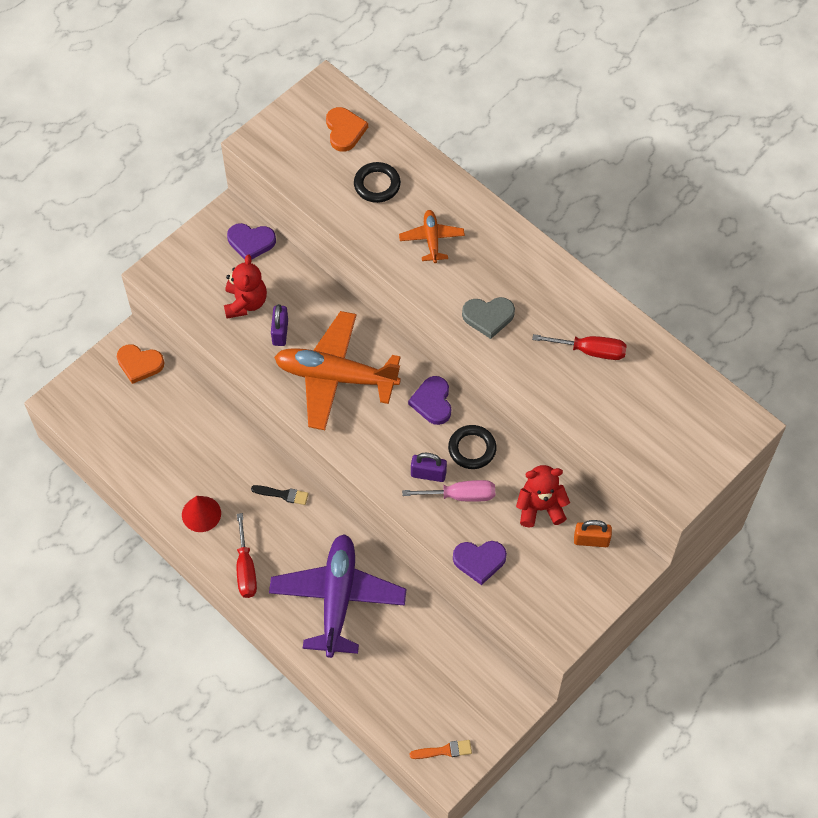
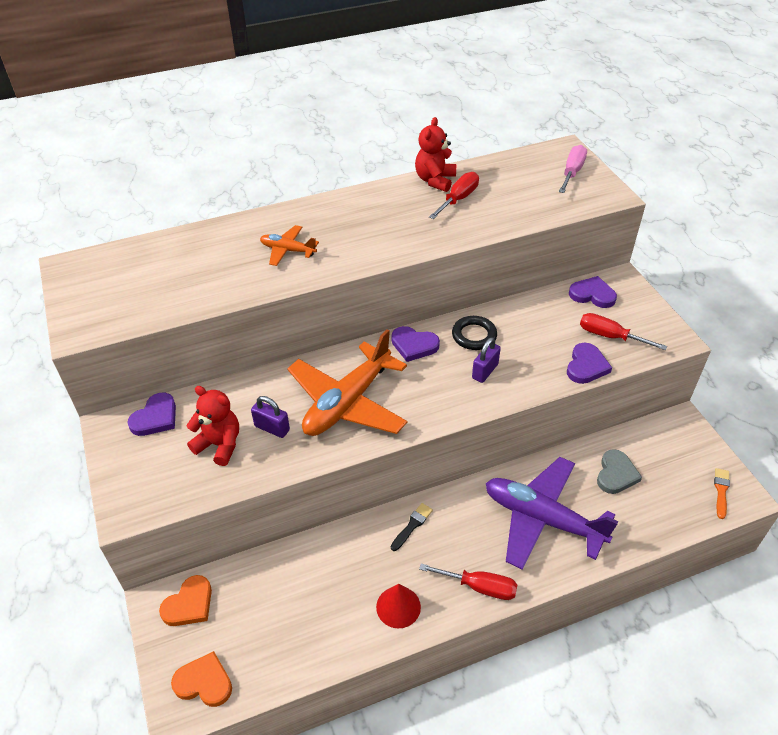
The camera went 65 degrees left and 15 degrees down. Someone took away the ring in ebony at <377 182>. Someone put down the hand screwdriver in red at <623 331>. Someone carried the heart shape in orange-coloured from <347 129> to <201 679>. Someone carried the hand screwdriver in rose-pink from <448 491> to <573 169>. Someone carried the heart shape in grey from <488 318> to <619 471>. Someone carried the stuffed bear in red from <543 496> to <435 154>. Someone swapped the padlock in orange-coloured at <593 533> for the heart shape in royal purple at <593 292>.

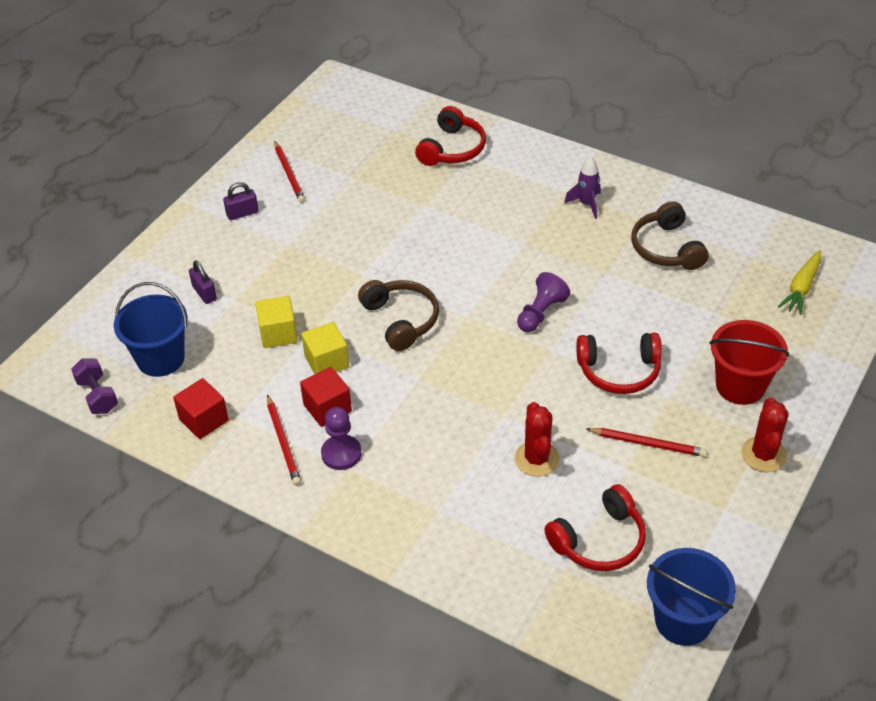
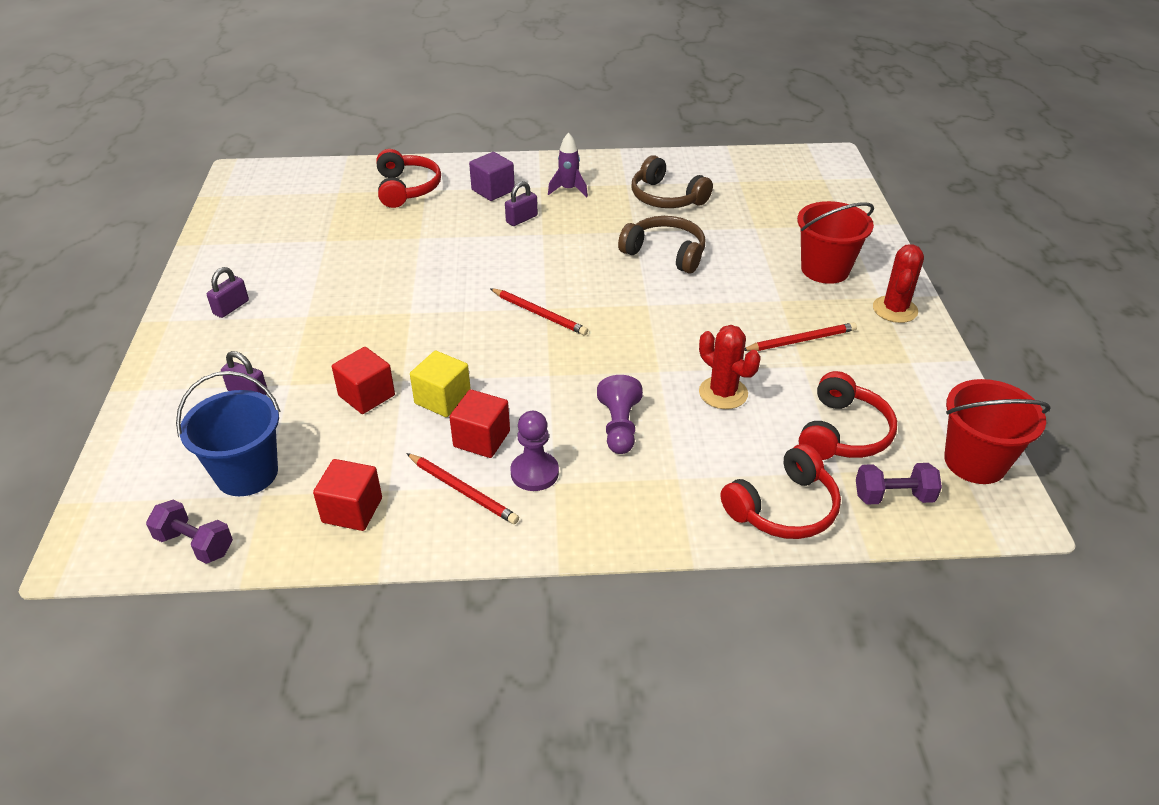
The camera went 35 degrees left and 5 degrees down. Someone took away the toy carrot in golden at <800 282>. Someone put down the cube in royal purple at <492 176>. Someone put down the padlock in royal purple at <521 203>. Someone put down the free weight in royal purple at <899 483>. Someone carried the lead pencil in red from <289 172> to <539 311>. Someone carried the headphones in dark brown from <398 315> to <661 245>. Someone carried the chess pawn in royal purple from <543 302> to <620 414>. Someone carried the headphones in red from <619 363> to <781 491>. Someone repainted the cube in golden at <276 322>, which became the cube in red at <363 380>. Someone repainted the bucket in cobalt at <691 597>, which became the bucket in red at <997 431>. Someone rotated the saguaro cactus in red at <764 434> by 45 degrees clockwise.

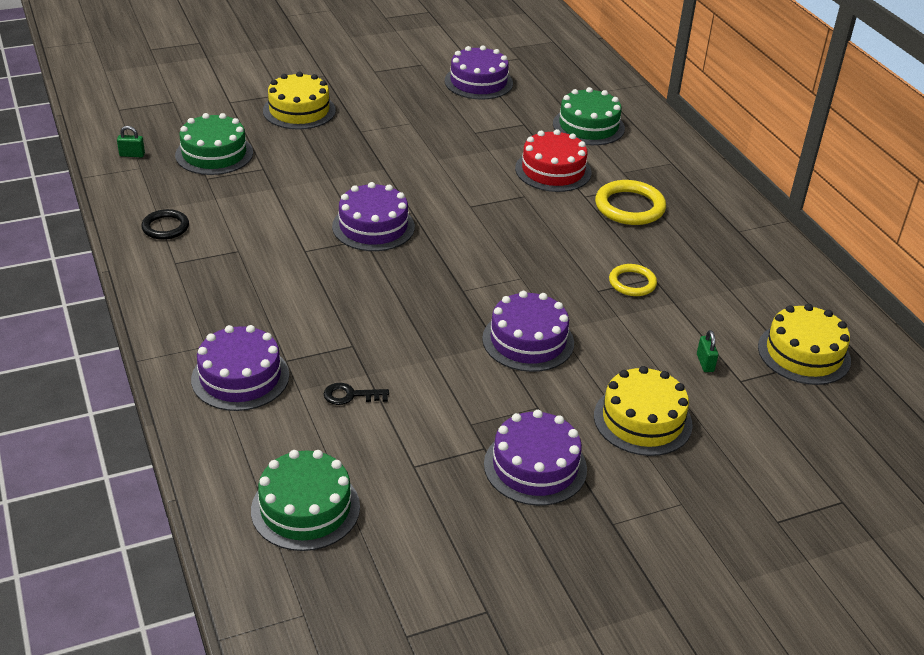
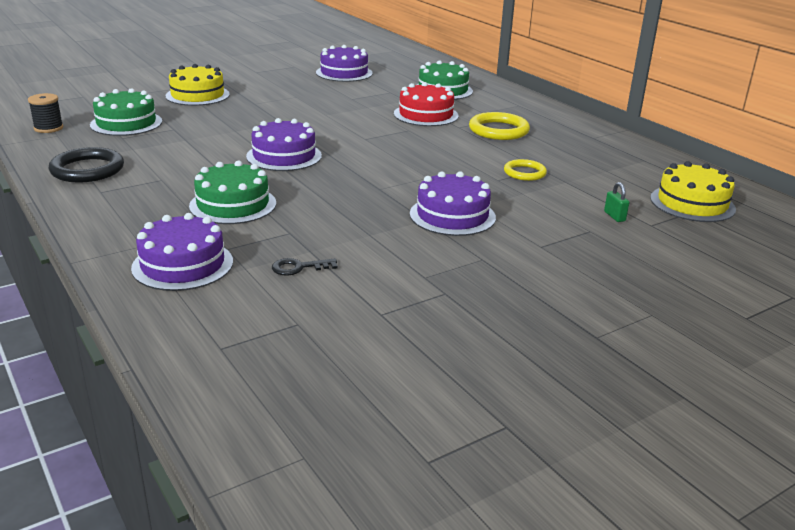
The camera went 10 degrees left and 10 degrees down. Someone took away the layer cake in royal purple at <535 458>. Someone took away the layer cake in golden at <643 411>. Someone carried the layer cake in green from <305 500> to <232 192>. Someone swapped the padlock in green at <131 141> for the spool in ebony at <45 113>. Someone scaled the ring in ebony at <165 224> by 1.60.

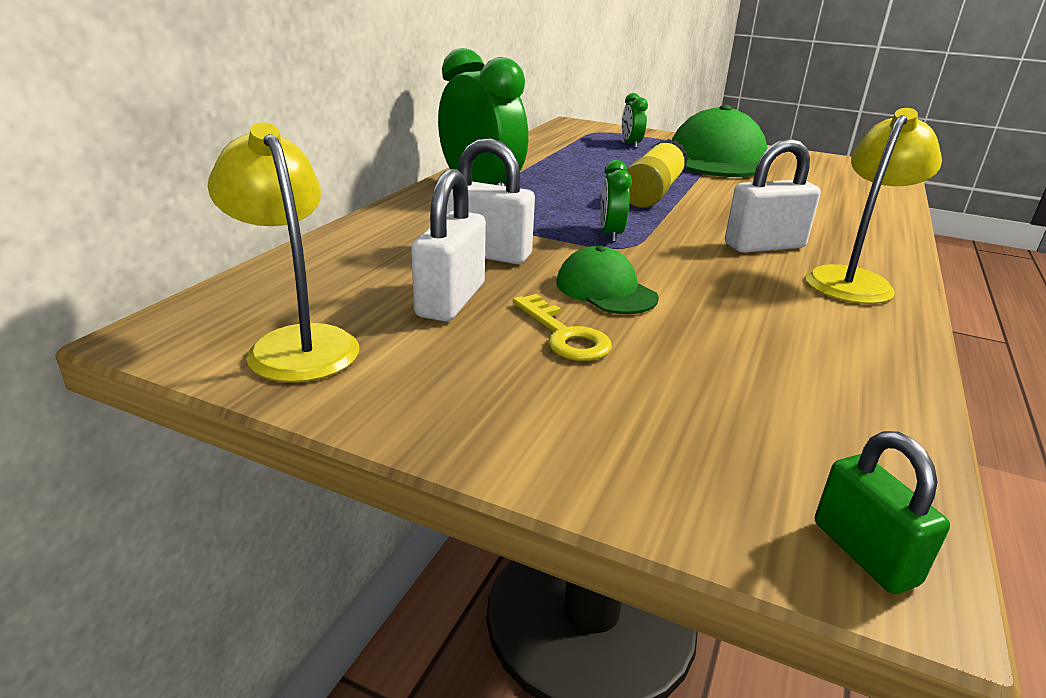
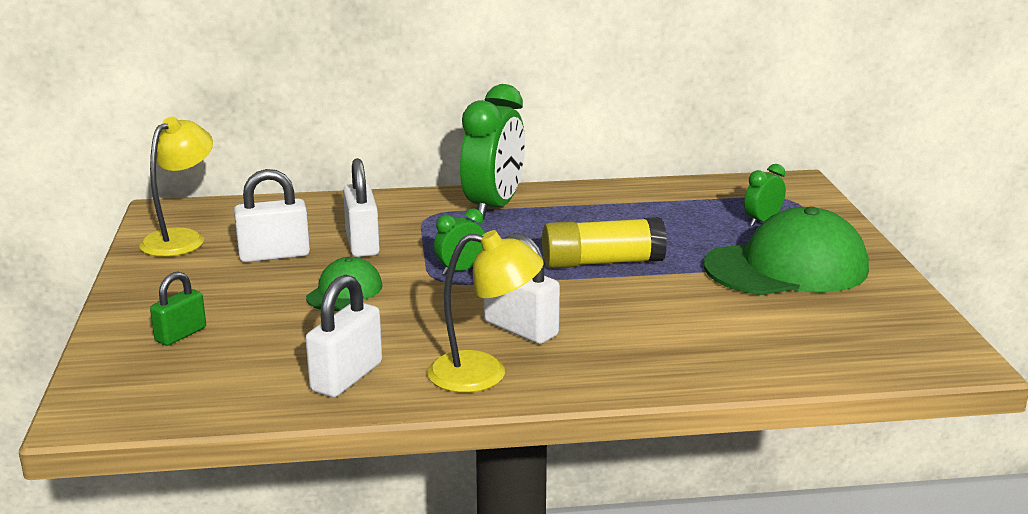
The camera went 60 degrees right and 5 degrees down. Someone took away the latchkey in golden at <562 327>. Someone put down the padlock in snow-white at <343 336>. Someone carried the padlock in green from <882 512> to <178 309>.

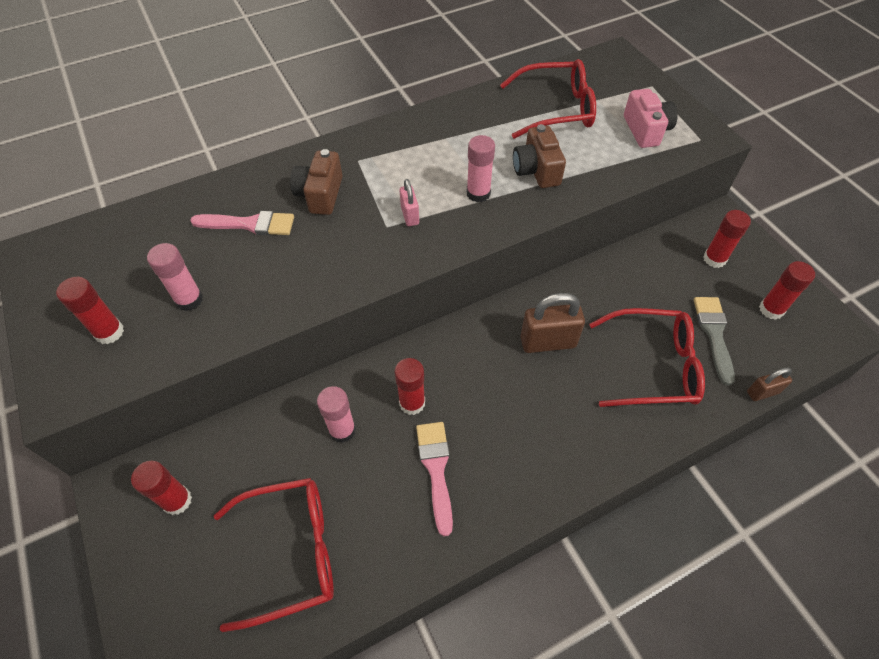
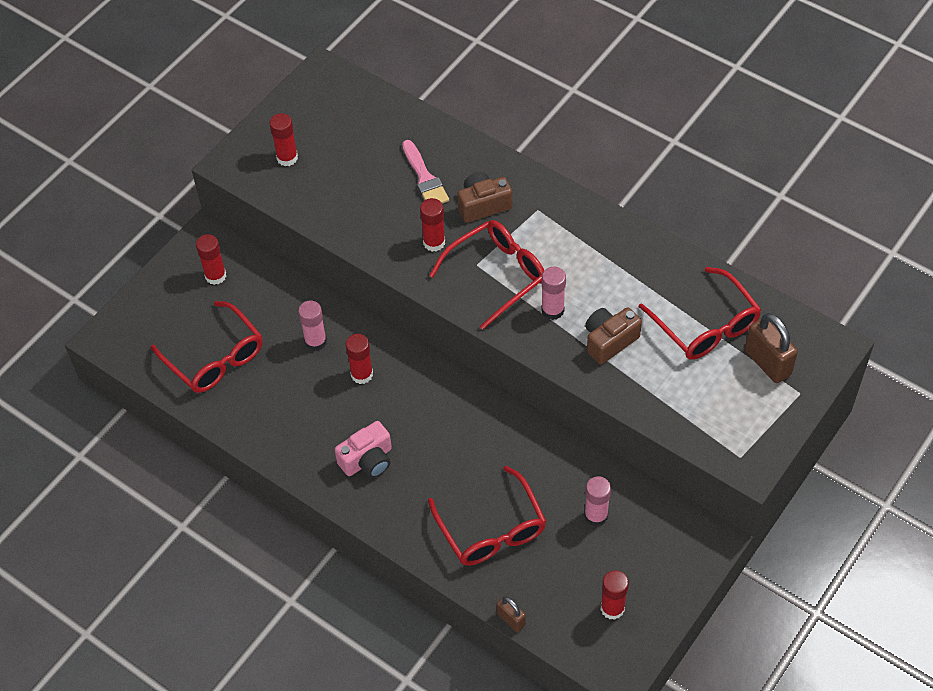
The camera went 65 degrees right and 0 degrees up. Someone took away the paint brush in rose-pink at <434 479>. Someone took away the paint brush in grey at <714 341>. Someone carried the stick of glue in rose-pink from <175 277> to <597 501>. Someone carried the padlock in dark brown from <552 323> to <771 348>. Someone carried the camera in rose-pink from <651 118> to <363 449>. Someone carried the stick of glue in red from <727 239> to <432 225>. Someone swapped the padlock in rose-pink at <409 202> for the spectacles in red at <486 275>.

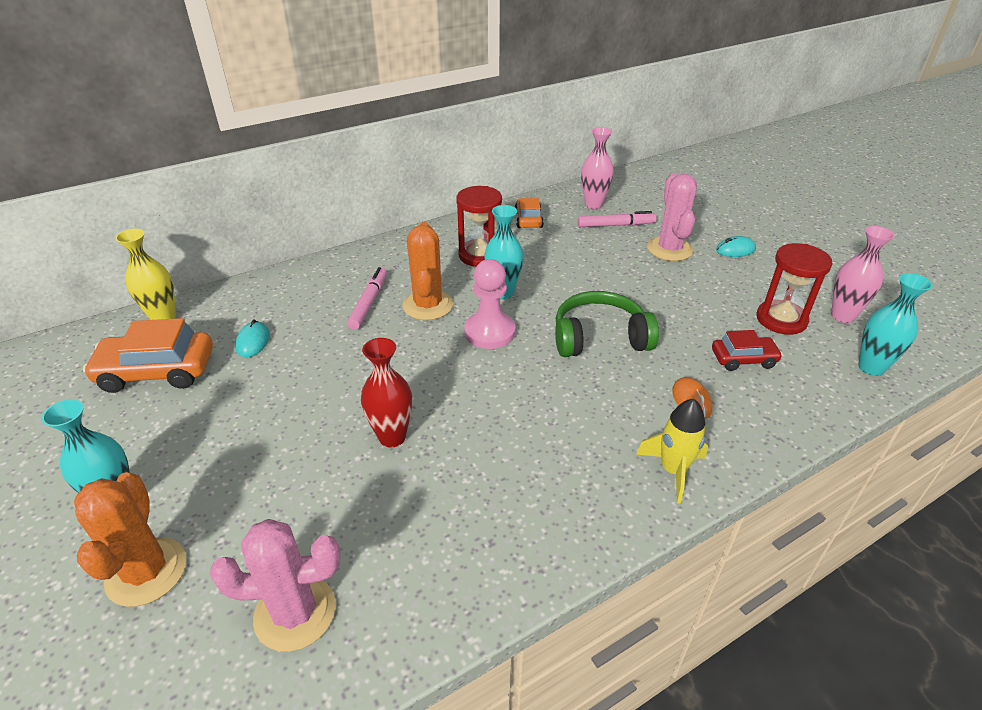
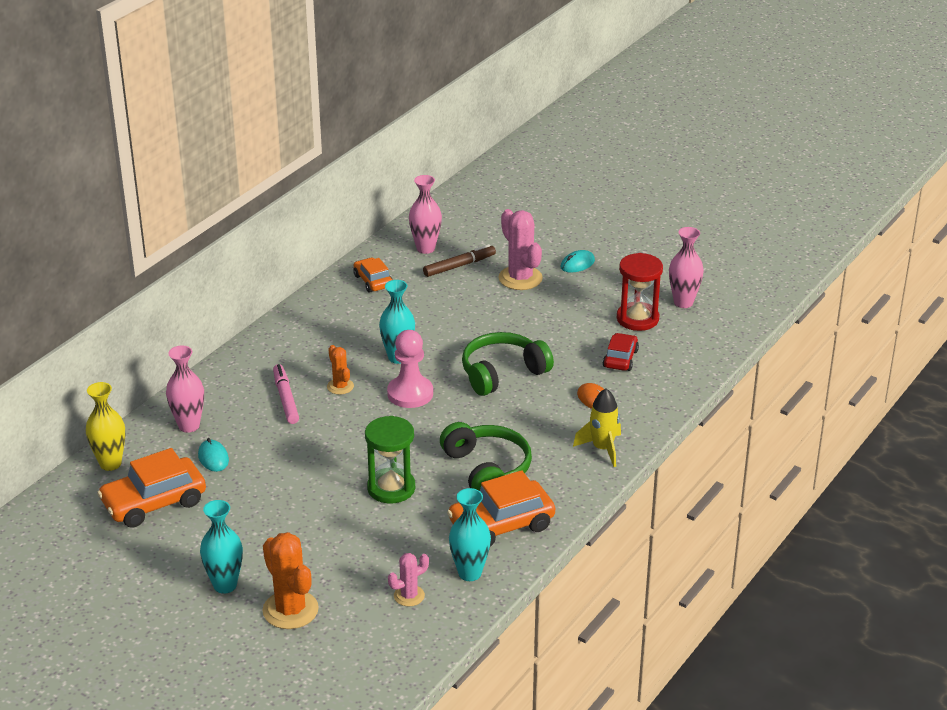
The camera went 25 degrees left and 5 degrees down. Someone took away the sandglass in red at <479 226>. Someone put down the flower vase in rose-pink at <185 389>. Someone put down the headphones in green at <486 456>. Someone put down the toy car in orange-coloured at <501 508>. Someone carried the flower vase in teal from <895 324> to <470 534>. Someone swapped the flower vase in red at <386 392> for the sandglass in green at <390 460>. Someone repainted the marker in rose-pink at <617 219>, which became the marker in dark brown at <459 260>. Someone rotated the toy car in red at <747 350> by 45 degrees counterclockwise. Someone scaled the saguaro cactus in rose-pink at <275 585> by 0.56. Someone scaled the saguaro cactus in orange-coloured at <427 271> by 0.56.

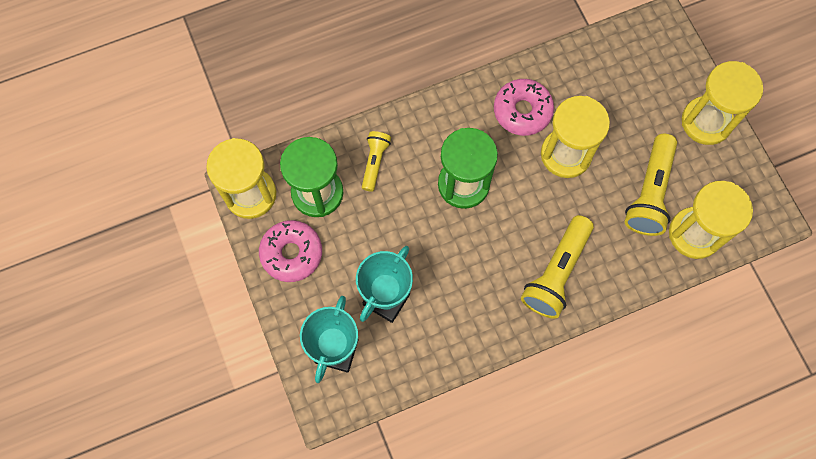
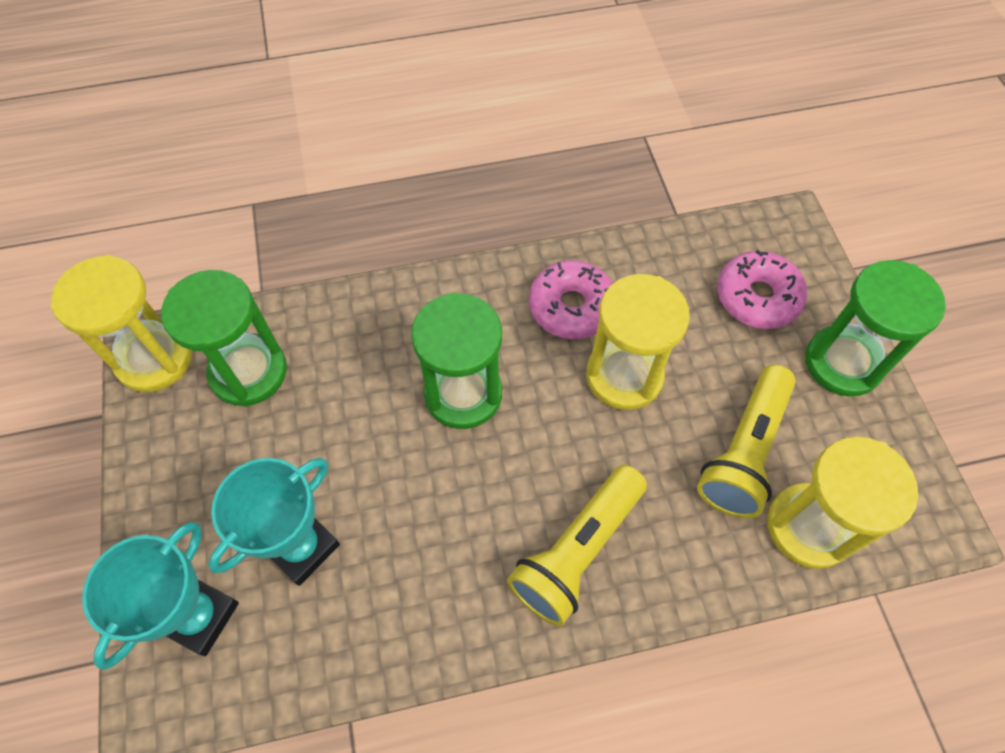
The camera went 10 degrees right and 10 degrees down. Someone took away the torch in golden at <376 161>. Someone carried the donut in rose-pink from <290 251> to <762 289>. Someone repainted the sandglass in golden at <722 103>, which became the sandglass in green at <875 328>.

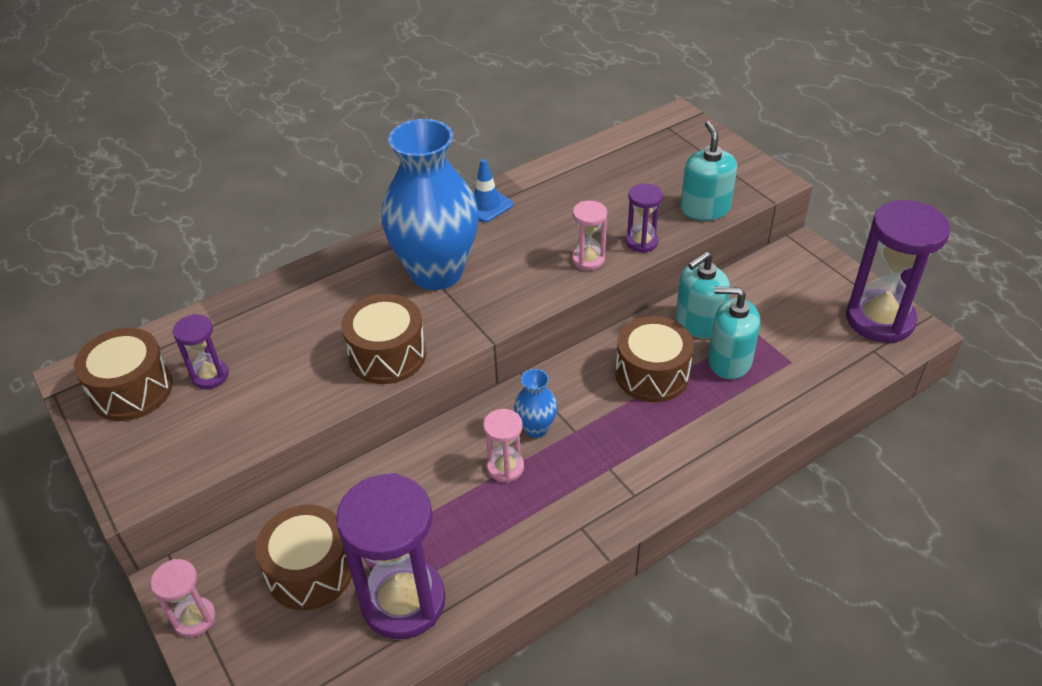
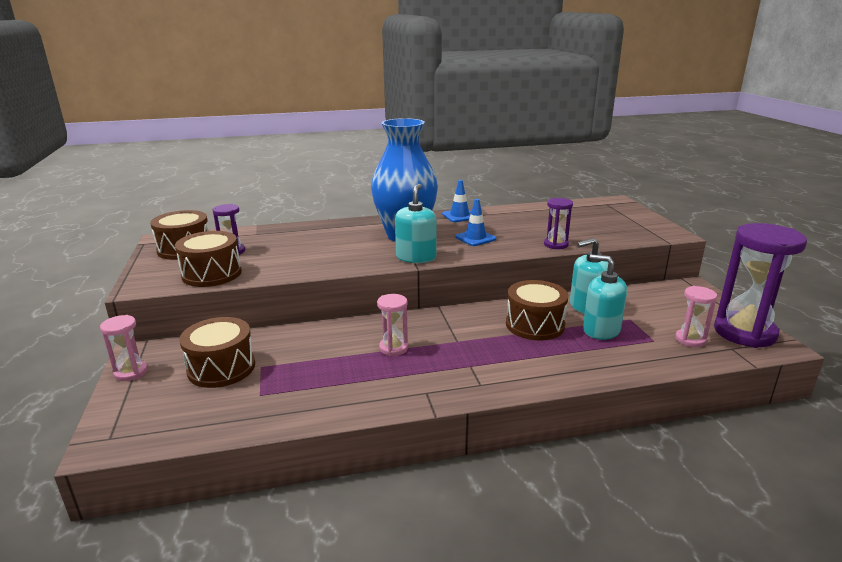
The camera went 20 degrees right and 20 degrees down. Someone took away the sandglass in royal purple at <391 556>. Someone took away the flower vase in cobalt at <536 403>. Someone put down the road cone in cobalt at <475 222>. Someone carried the snare drum in dark brown from <383 339> to <208 259>. Someone carried the sandglass in rose-pink from <589 235> to <696 316>. Someone carried the soap dispenser in teal from <708 171> to <416 223>.

